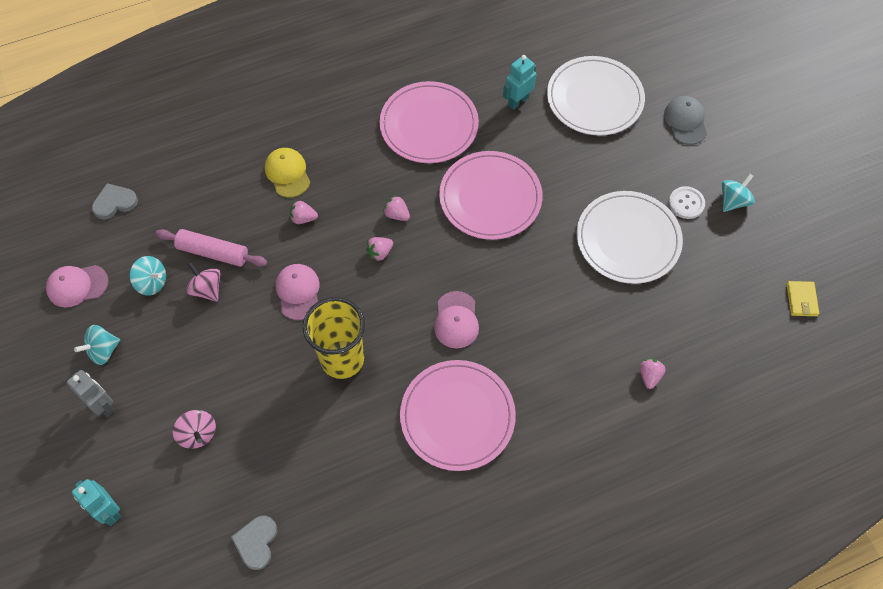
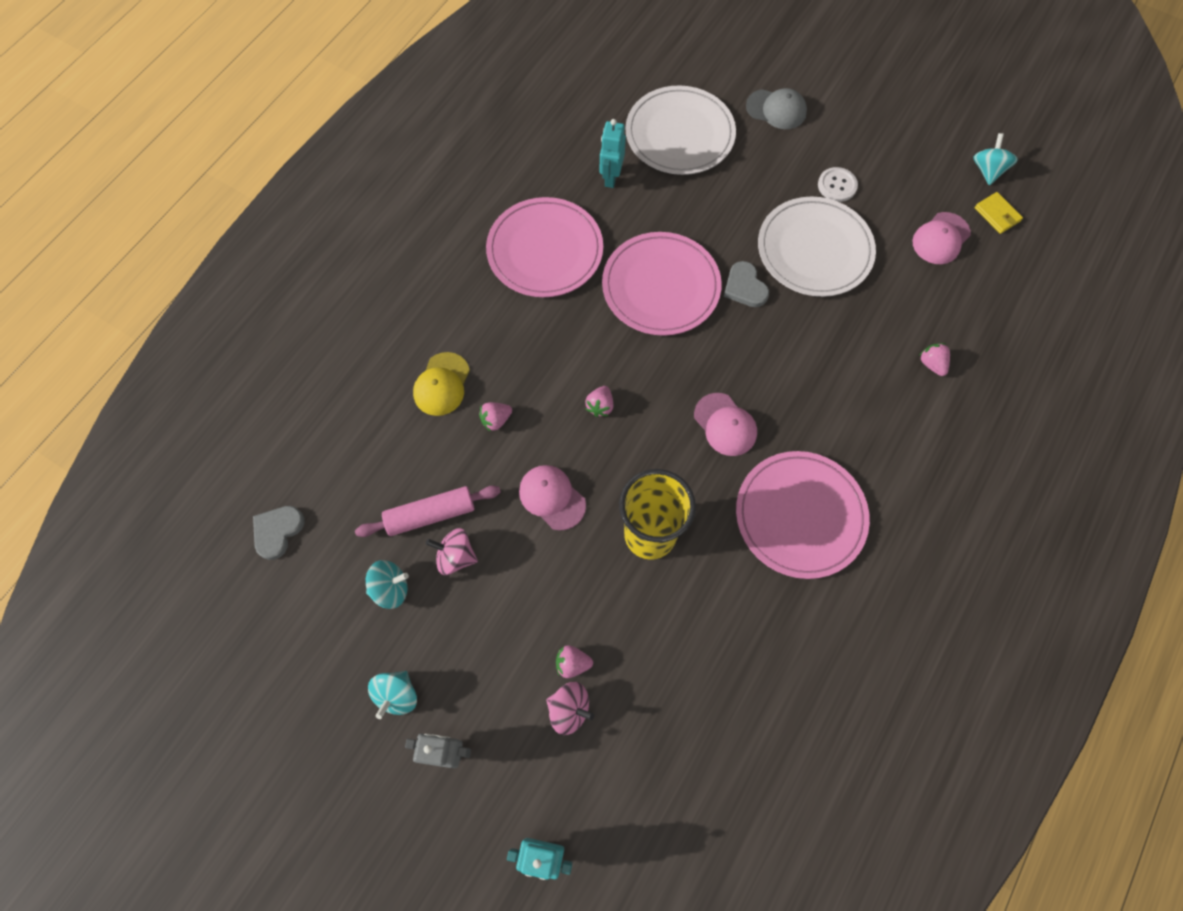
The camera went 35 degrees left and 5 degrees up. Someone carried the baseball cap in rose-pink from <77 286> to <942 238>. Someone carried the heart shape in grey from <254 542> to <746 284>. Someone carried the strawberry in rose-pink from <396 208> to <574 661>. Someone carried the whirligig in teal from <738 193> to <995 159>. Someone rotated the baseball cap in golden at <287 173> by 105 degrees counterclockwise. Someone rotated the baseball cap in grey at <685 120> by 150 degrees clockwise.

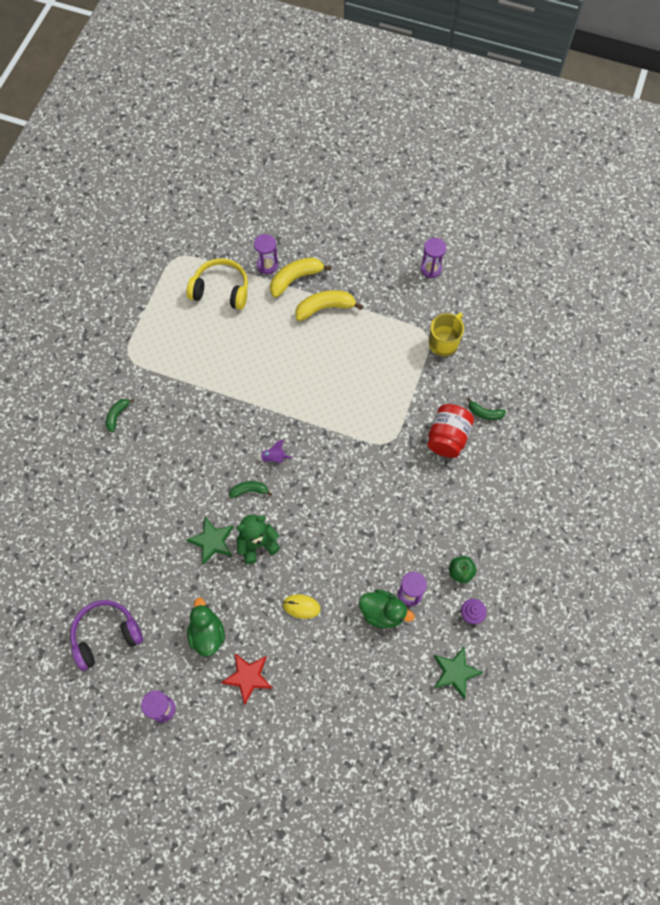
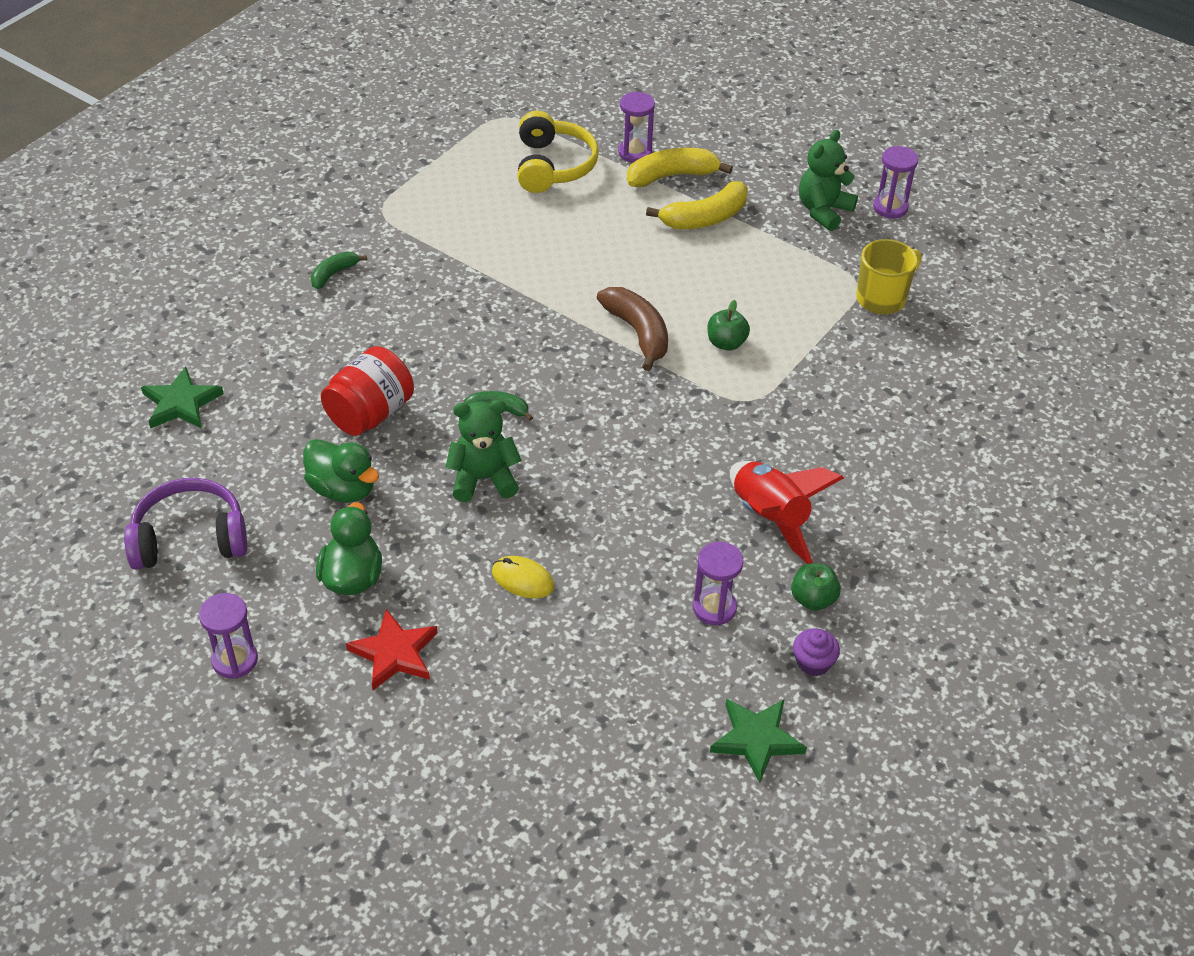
The camera went 15 degrees right and 20 degrees down. Someone took away the spaceship in royal purple at <273 451>. Someone took away the toy banana in green at <486 408>. Someone put down the toy banana in dark brown at <632 329>. Someone put down the apple fruit in green at <729 325>. Someone put down the spaceship in red at <787 512>. Someone put down the stuffed bear in green at <828 180>. Someone carried the star shape in green from <210 541> to <182 397>. Someone carried the toy duck in green from <387 609> to <341 471>. Someone carried the jar in red from <450 431> to <367 391>. Someone rotated the headphones in golden at <217 284> by 60 degrees clockwise. Someone rotated the toy banana in golden at <329 305> by 150 degrees clockwise.

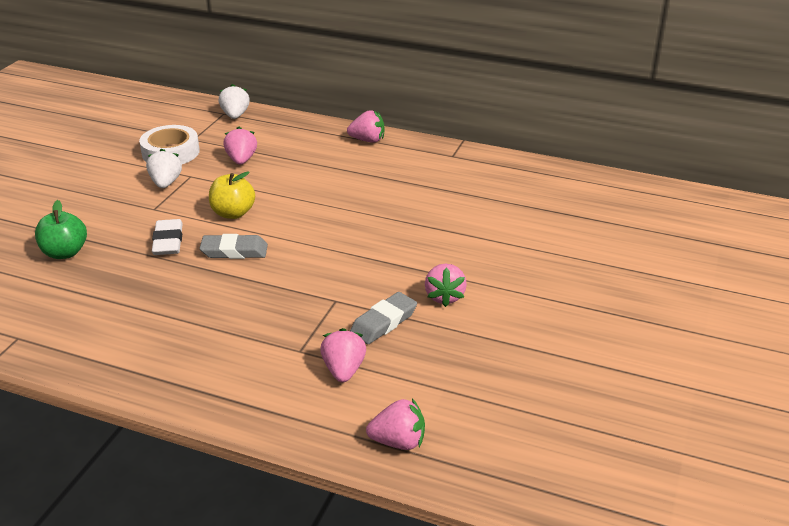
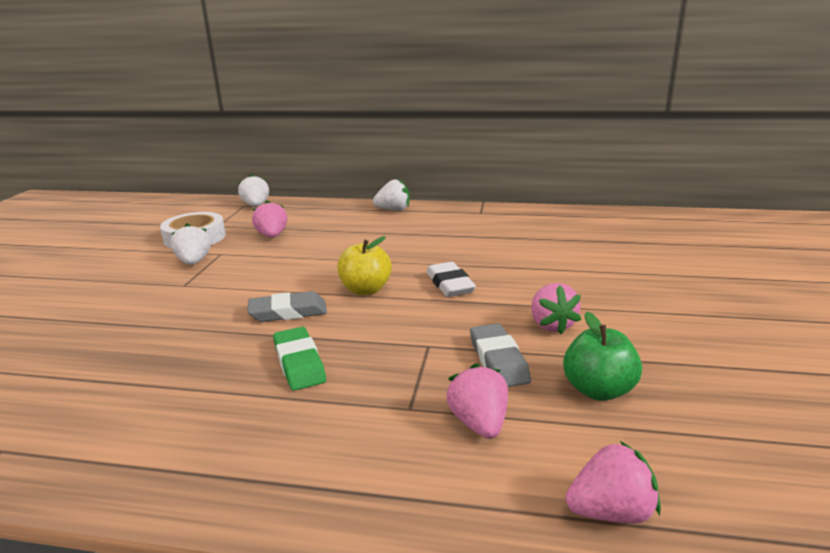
The camera went 10 degrees left and 10 degrees down. Someone put down the eraser in green at <299 359>. Someone carried the apple fruit in green from <61 229> to <602 356>. Someone carried the eraser in snow-white from <167 237> to <451 279>. Someone carried the apple fruit in golden from <232 195> to <364 265>. Someone repainted the strawberry in rose-pink at <365 126>, which became the strawberry in snow-white at <391 195>. Someone rotated the eraser in grey at <383 318> by 45 degrees counterclockwise.

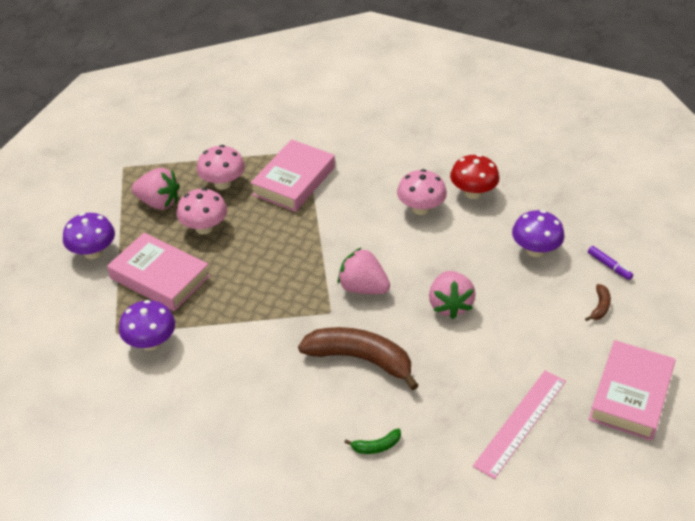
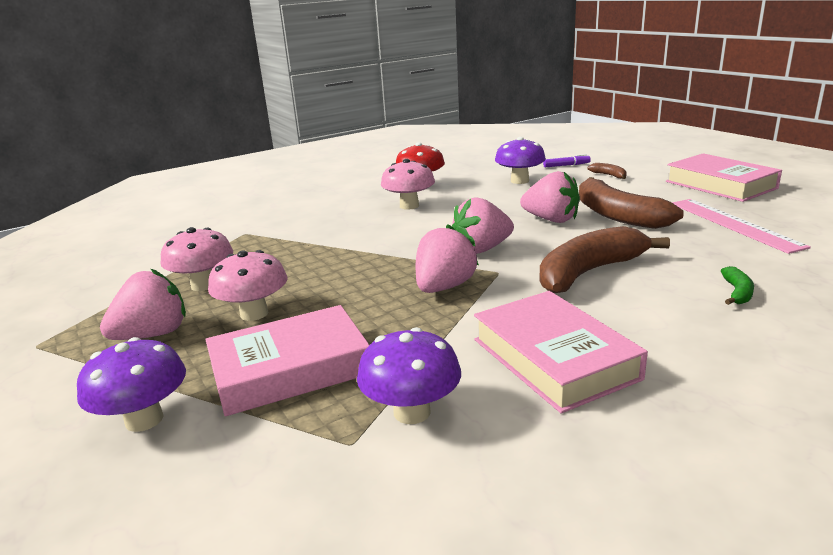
The camera went 55 degrees left and 20 degrees down. Someone put down the strawberry in rose-pink at <447 258>. Someone put down the toy banana in dark brown at <631 203>. Someone carried the hardcover in rose-pink from <293 175> to <561 352>.

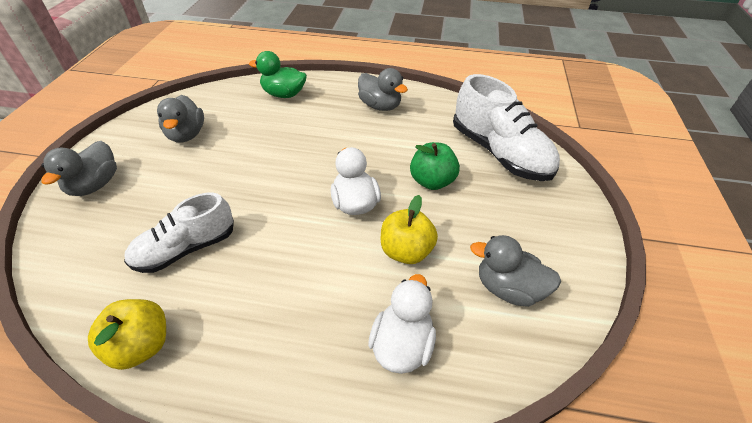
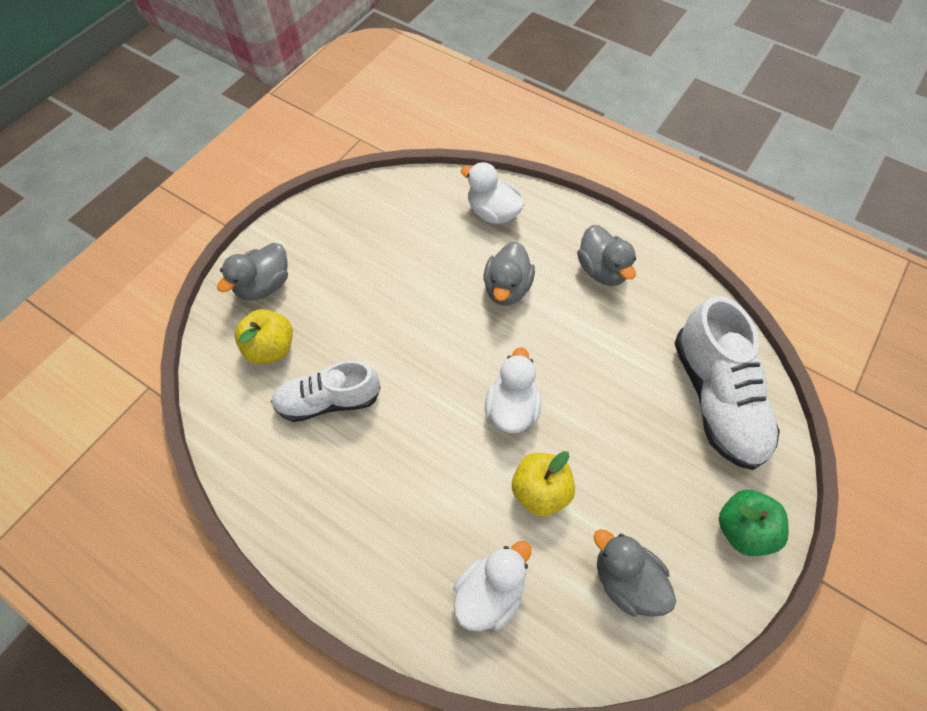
The camera went 25 degrees right and 15 degrees up. Someone carried the apple fruit in golden from <127 334> to <264 336>. Someone carried the toy duck in grey from <180 119> to <509 274>. Someone carried the apple fruit in green from <435 166> to <754 523>. Someone repainted the toy duck in green at <278 74>, which became the toy duck in snow-white at <493 193>.

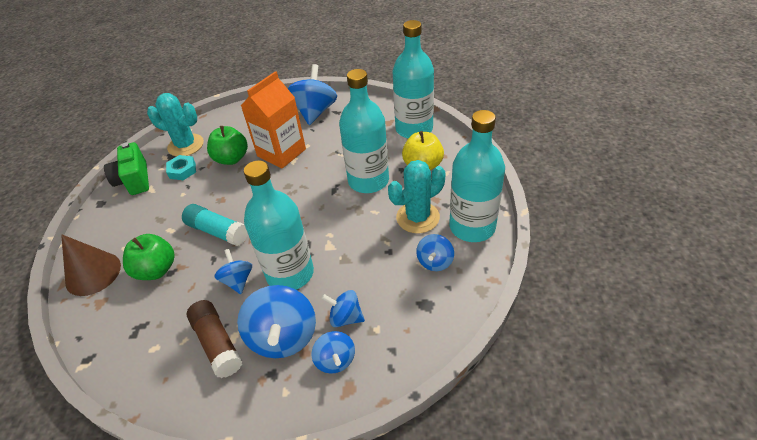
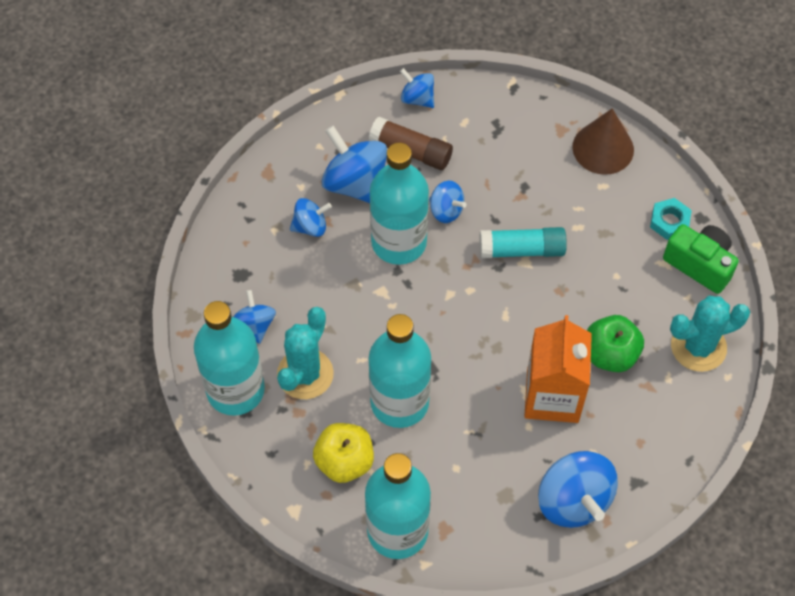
The camera went 145 degrees right and 15 degrees up. Someone took away the apple fruit in green at <149 257>. Someone carried the nut in teal from <181 167> to <671 219>. Someone carried the whirligig in cobalt from <333 352> to <417 88>.

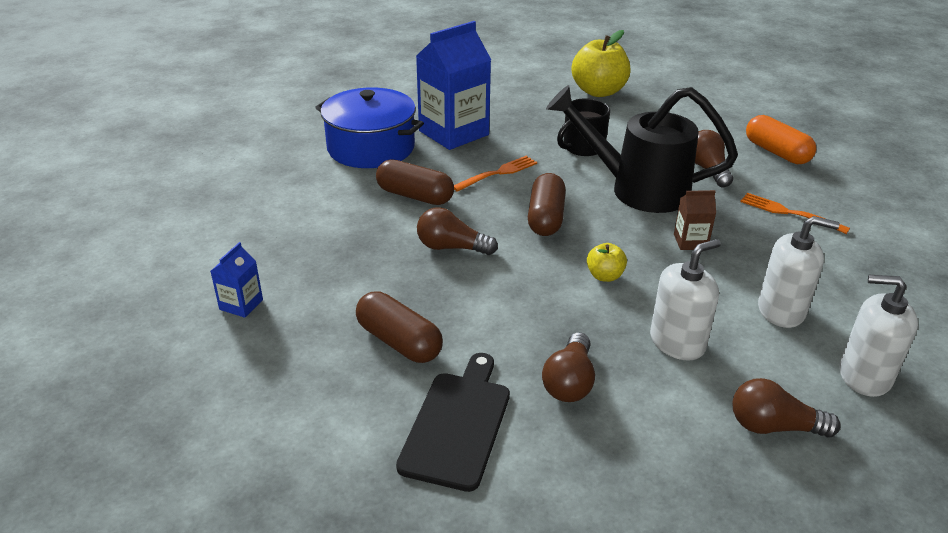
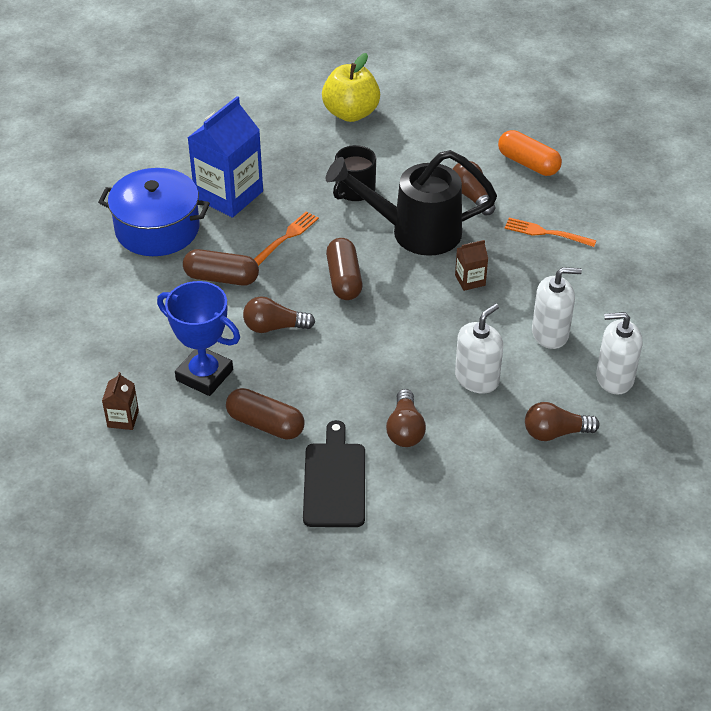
The camera went 15 degrees left and 10 degrees up. Someone took away the apple fruit in golden at <607 262>. Someone put down the trophy in cobalt at <198 338>. Someone repainted the carton in cobalt at <237 280>, which became the carton in dark brown at <120 401>.

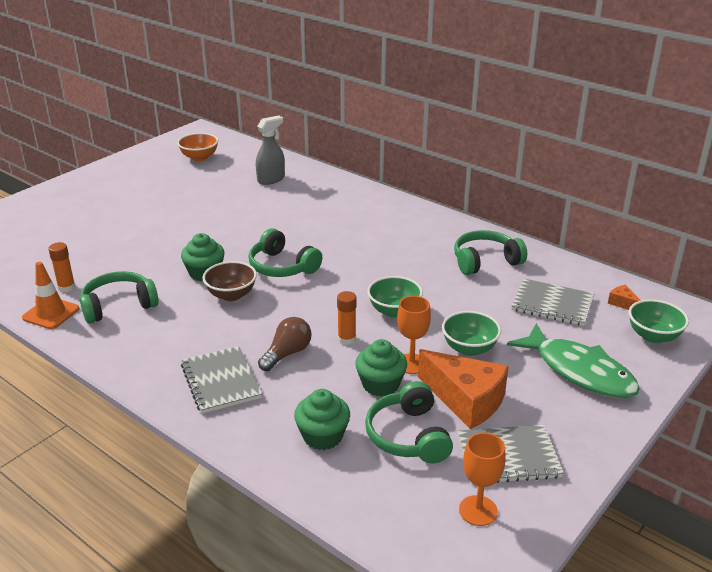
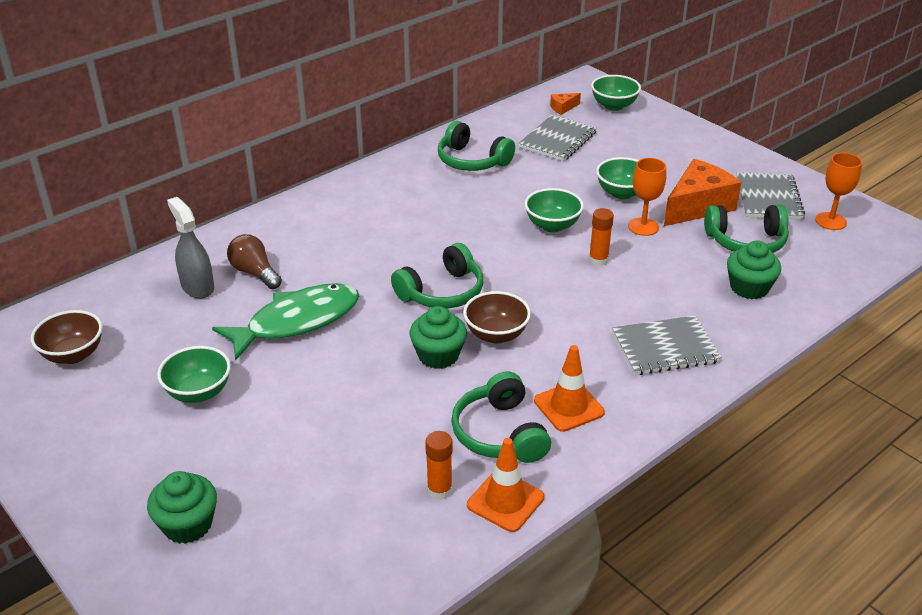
The camera went 80 degrees left and 5 degrees up. Someone put down the bowl in green at <194 374>. Someone put down the road cone in orange-coloured at <569 388>. Someone carried the light bulb in dark brown from <285 344> to <254 261>. Someone carried the cupcake in green from <381 368> to <182 507>. Someone carried the fish figure in green from <573 360> to <285 322>. Someone repainted the bowl in orange-coloured at <197 147>, which became the bowl in dark brown at <67 337>. Someone rotated the headphones in green at <490 252> by 45 degrees counterclockwise.

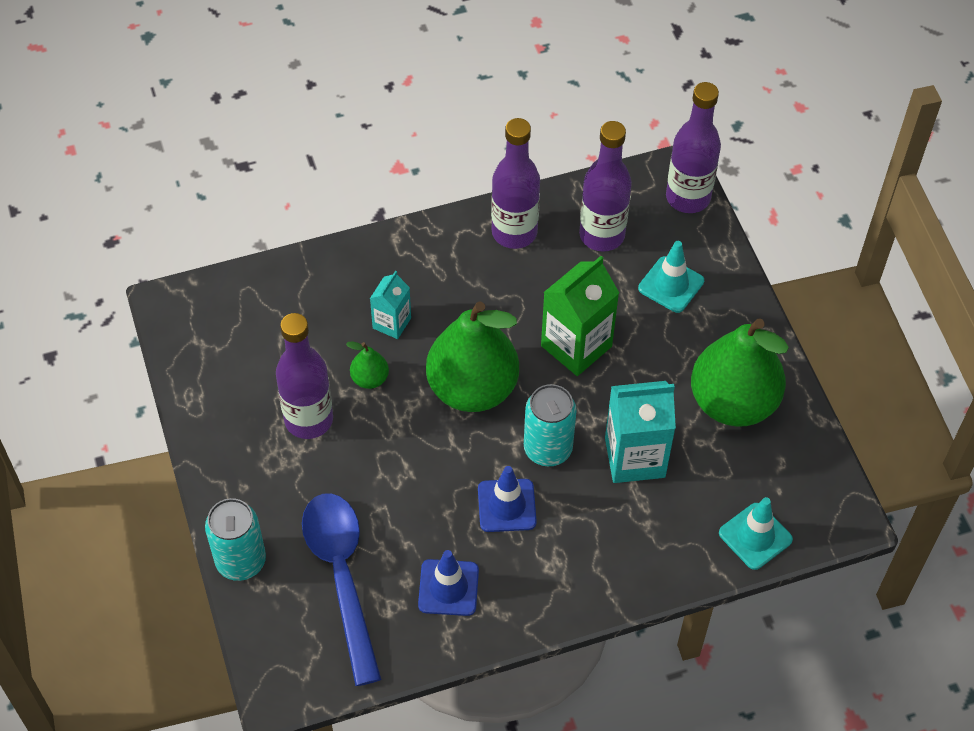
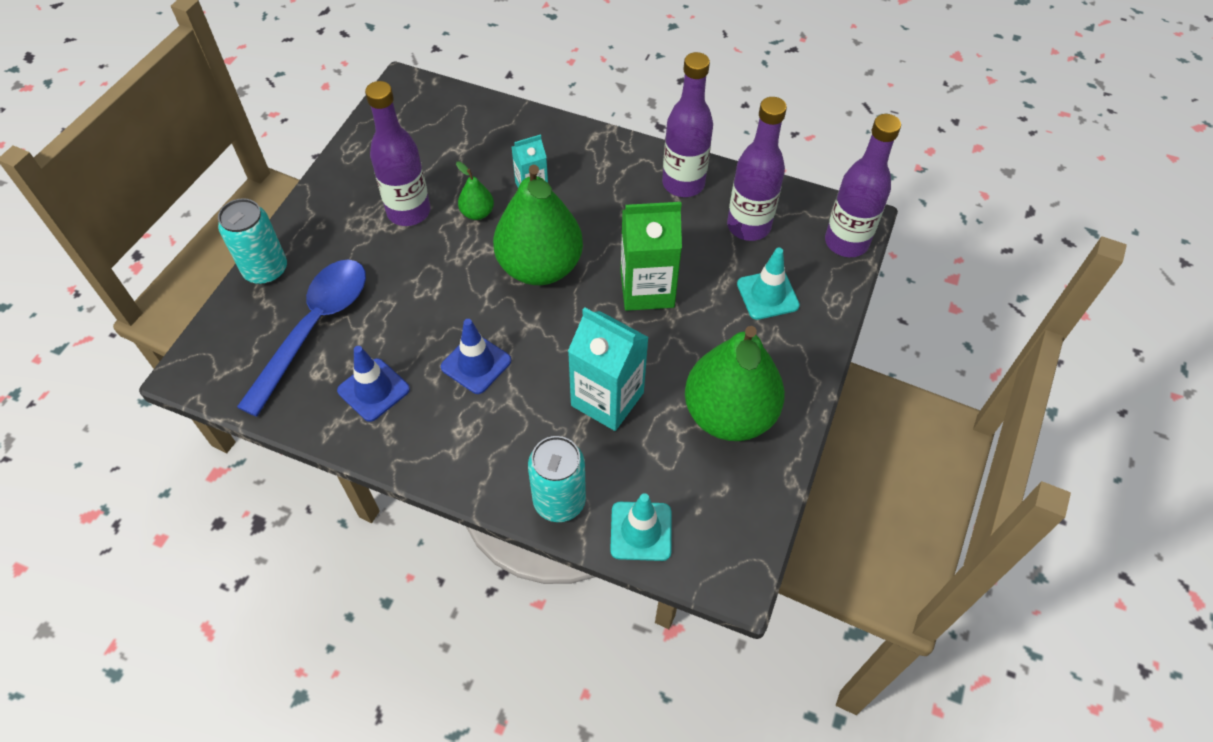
The camera went 40 degrees right and 0 degrees up. Someone carried the tin in teal from <550 425> to <557 479>.

